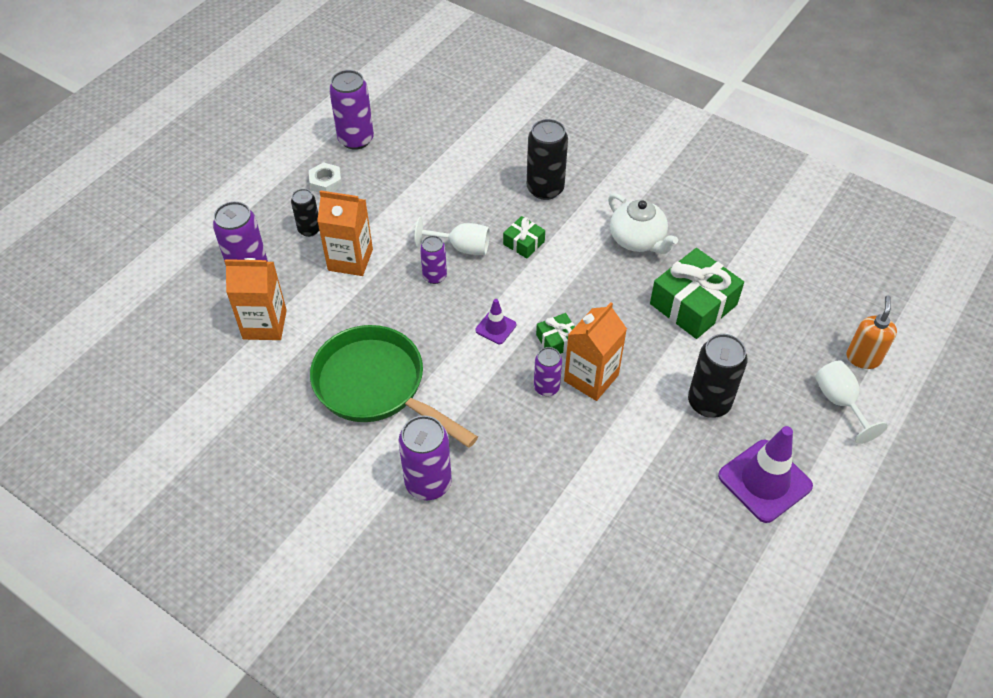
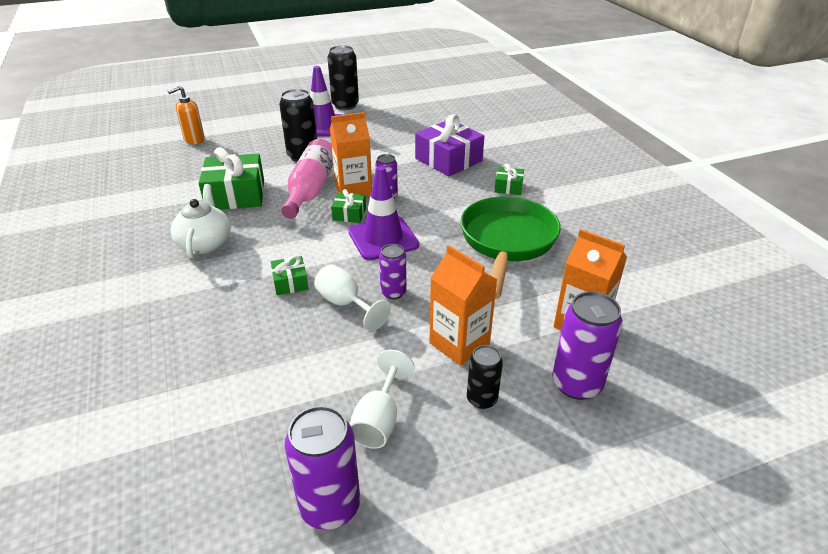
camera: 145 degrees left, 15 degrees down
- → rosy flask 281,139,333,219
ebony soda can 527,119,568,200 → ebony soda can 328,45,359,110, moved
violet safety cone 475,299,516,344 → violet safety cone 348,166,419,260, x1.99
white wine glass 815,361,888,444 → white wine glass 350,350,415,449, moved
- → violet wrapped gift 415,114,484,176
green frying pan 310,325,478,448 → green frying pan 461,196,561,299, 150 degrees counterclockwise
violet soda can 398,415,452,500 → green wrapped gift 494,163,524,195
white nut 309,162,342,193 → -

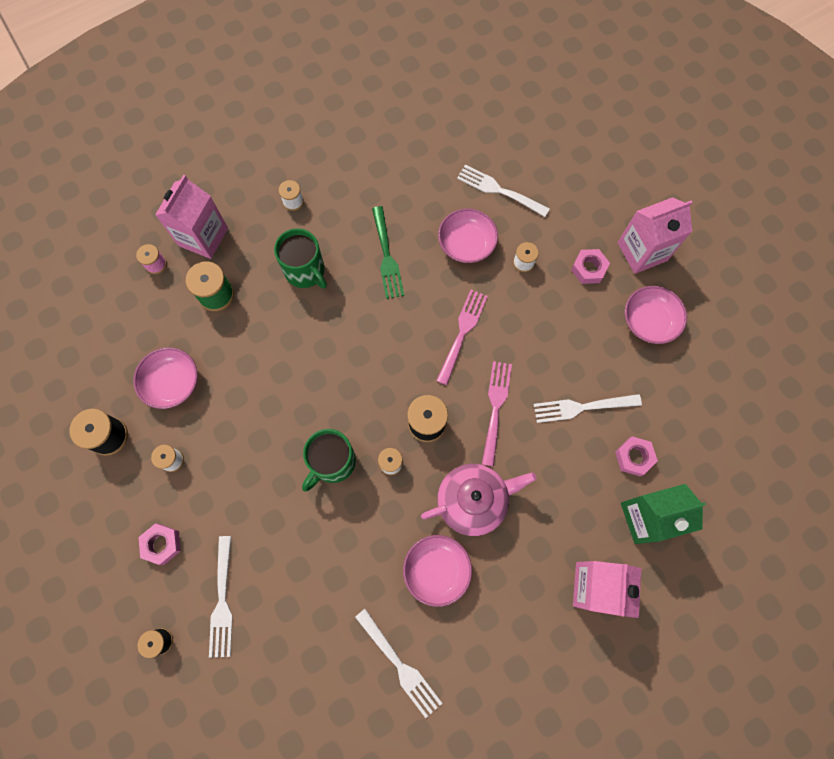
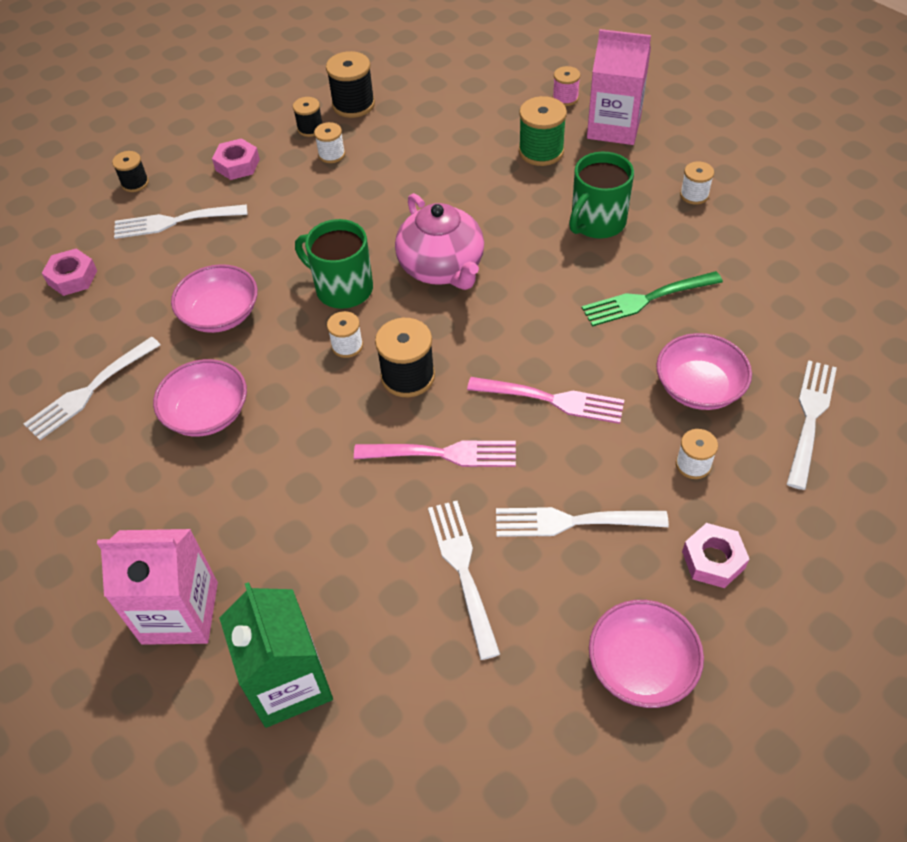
camera: 85 degrees right, 20 degrees down
rosy nut 615,436,658,476 → rosy nut 42,248,97,296, moved
rosy serving bowl 133,347,198,409 → rosy serving bowl 171,264,258,333, moved
- → ebony spool 293,97,322,137
rosy china teapot 421,464,536,536 → rosy china teapot 395,193,484,290, moved
- → white table fork 496,507,669,537
rosy juice carton 618,197,692,274 → -

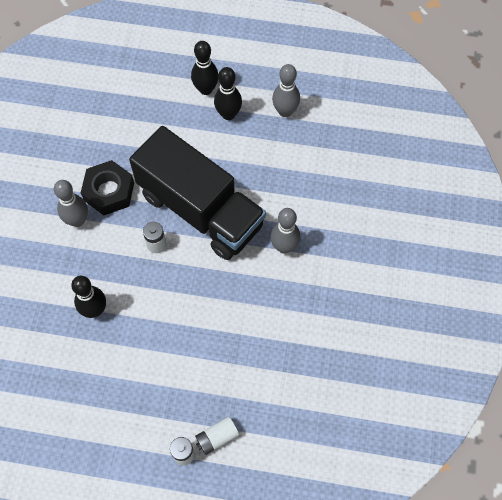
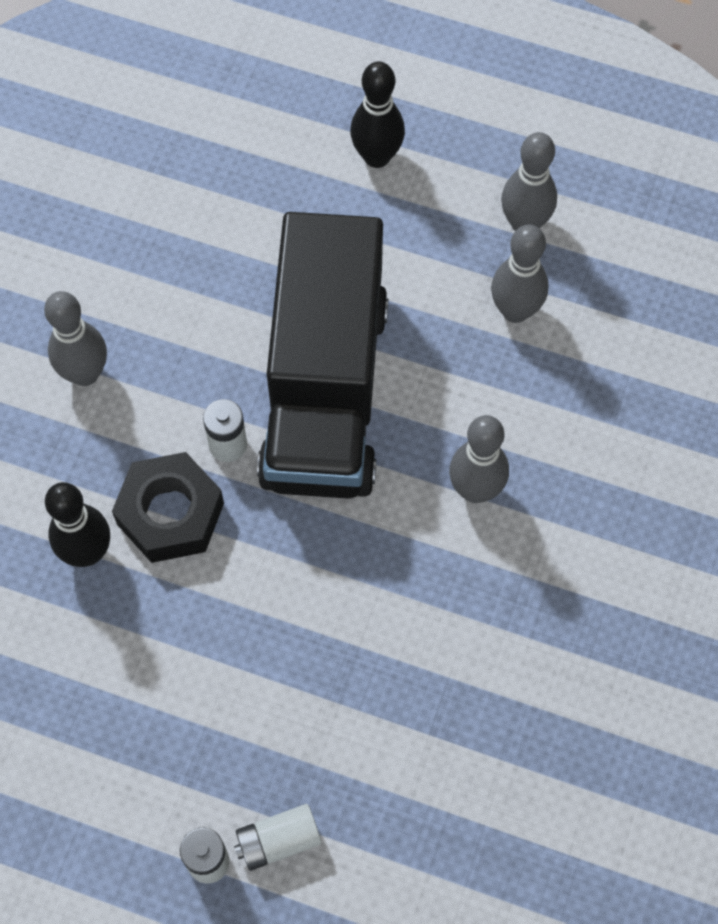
camera: 10 degrees right, 0 degrees up
ebony nut 81,160,134,215 → ebony nut 112,452,224,563, moved
ebony truck 129,126,266,260 → ebony truck 257,212,388,499, 45 degrees clockwise
- → gray bowling pin 491,225,549,323
ebony bowling pin 214,67,242,120 → -

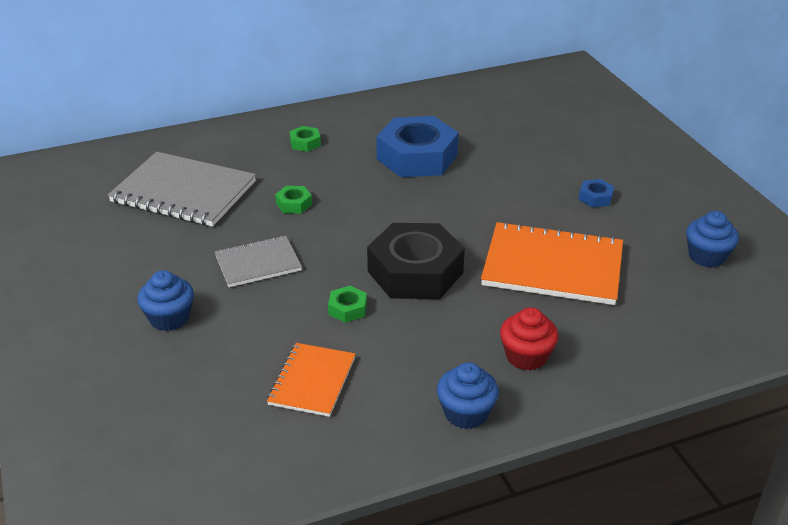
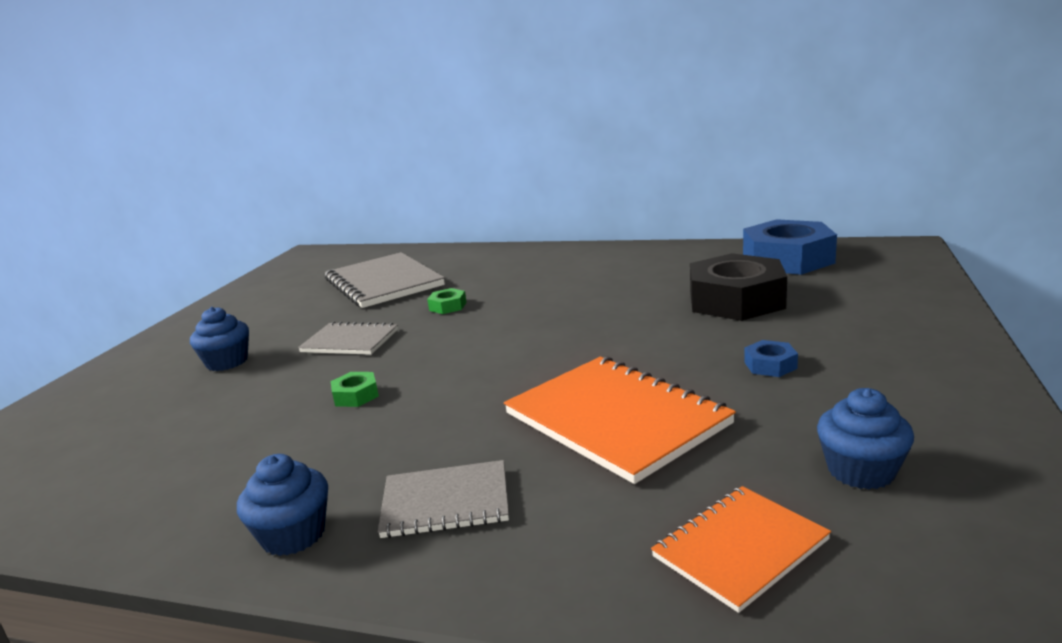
camera: 40 degrees right, 15 degrees down
scarlet muffin 500,307,559,371 → gray notepad 378,460,509,538
bright orange notepad 267,343,355,417 → bright orange notepad 651,486,831,613, moved
ebony nut 367,223,465,299 → ebony nut 690,253,787,321, moved
cobalt nut 376,116,459,177 → cobalt nut 743,219,837,275, moved
green nut 289,126,321,152 → -

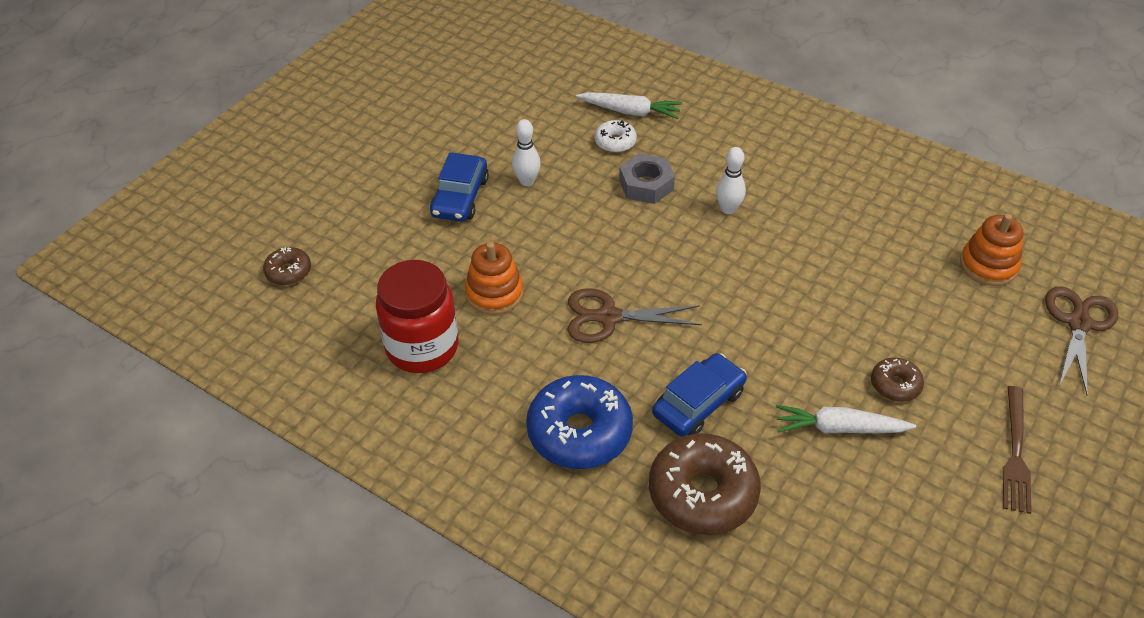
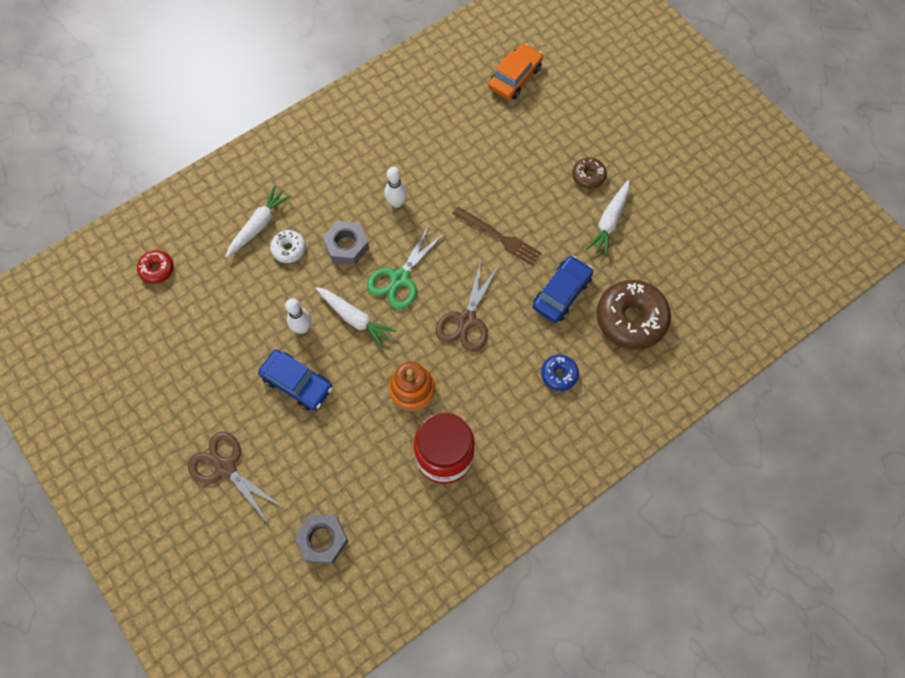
camera: 70 degrees left, 20 degrees up
- → scarlet glazed donut 137,250,174,284
brown shears 1045,286,1118,396 → brown shears 188,432,284,524, moved
brown glazed donut 263,247,311,285 → gray nut 294,514,349,564
- → white toy carrot 315,287,396,348
- → green shears 367,224,445,310
brown table fork 1003,386,1032,514 → brown table fork 453,207,541,266, moved
bright orange stacking rings 960,214,1023,286 → bright orange automobile 488,43,543,100
cobalt automobile 652,353,747,437 → cobalt automobile 533,256,593,323, 60 degrees clockwise
cobalt glazed donut 526,375,633,469 → cobalt glazed donut 541,355,579,391, x0.50

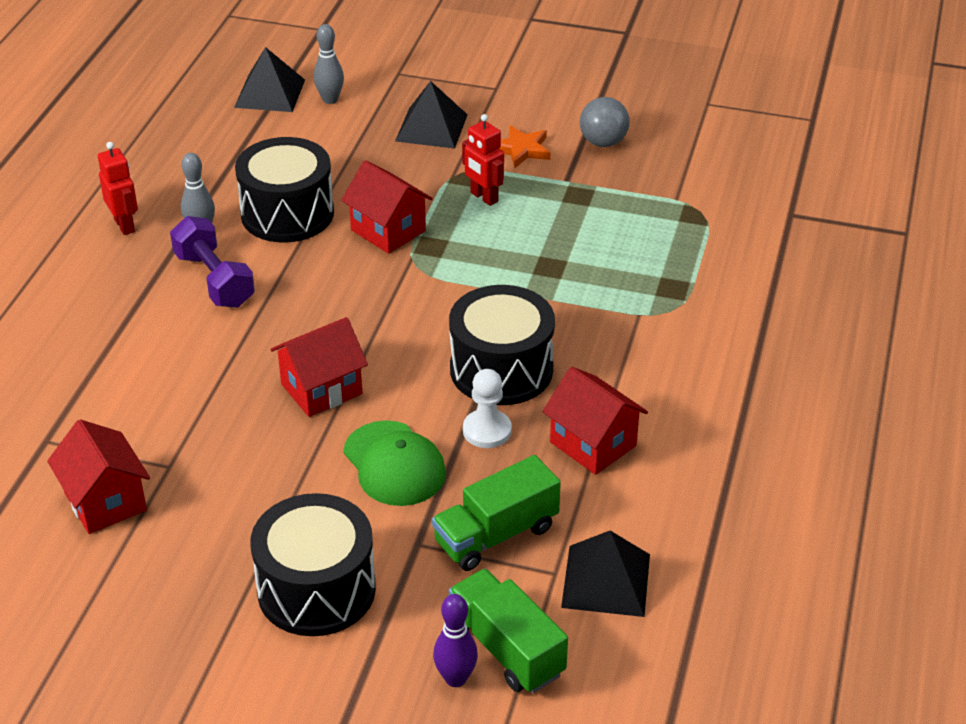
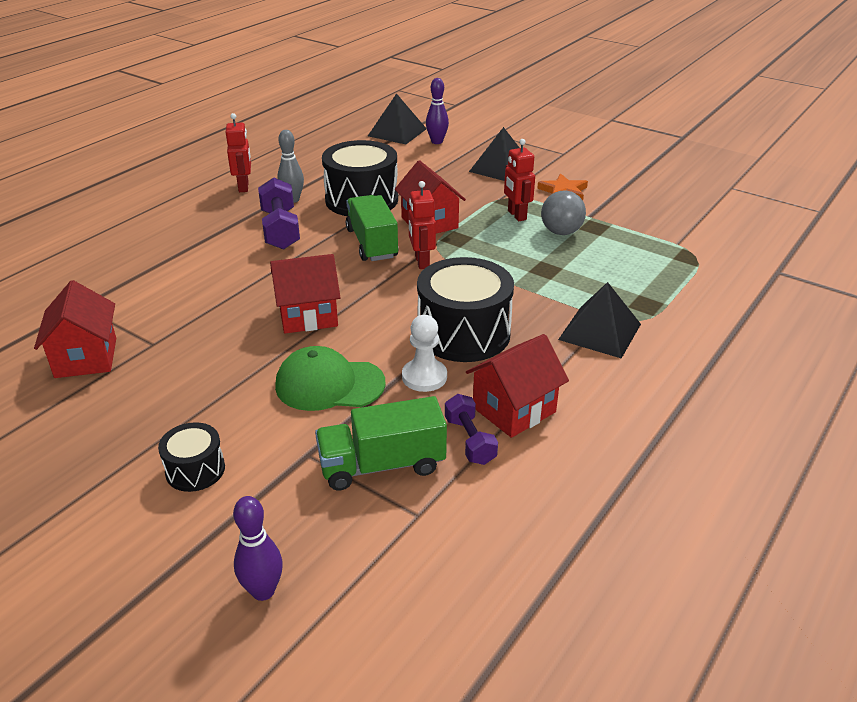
camera: 20 degrees right, 5 degrees down
ebony snare drum 250,493,376,636 → ebony snare drum 158,422,225,492, x0.51
green peaked cap 343,420,446,506 → green peaked cap 275,346,386,411, 105 degrees clockwise
green truck 449,569,568,693 → green truck 346,195,399,261, moved
- → scarlet robot 409,181,436,269
gray bowling pin 314,24,344,104 → violet bowling pin 426,78,449,144
- → violet dumbbell 445,394,498,465
scarlet house 542,367,648,475 → scarlet house 466,334,569,438, 75 degrees clockwise
gray sphere 580,97,630,147 → gray sphere 541,190,586,235, moved
ebony solid pyramid 561,531,650,617 → ebony solid pyramid 558,282,641,359, moved

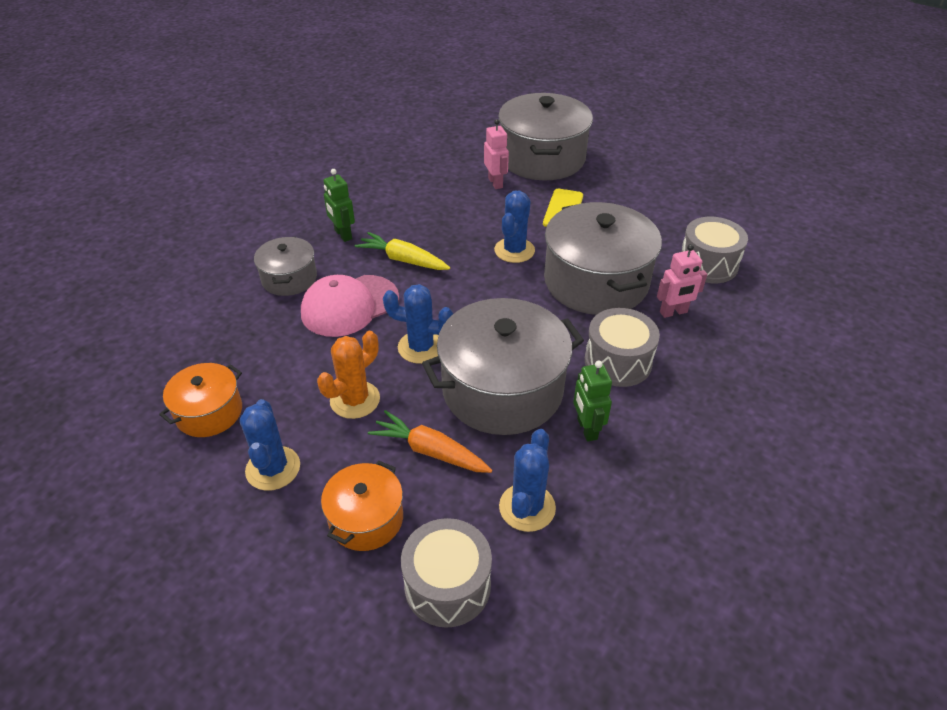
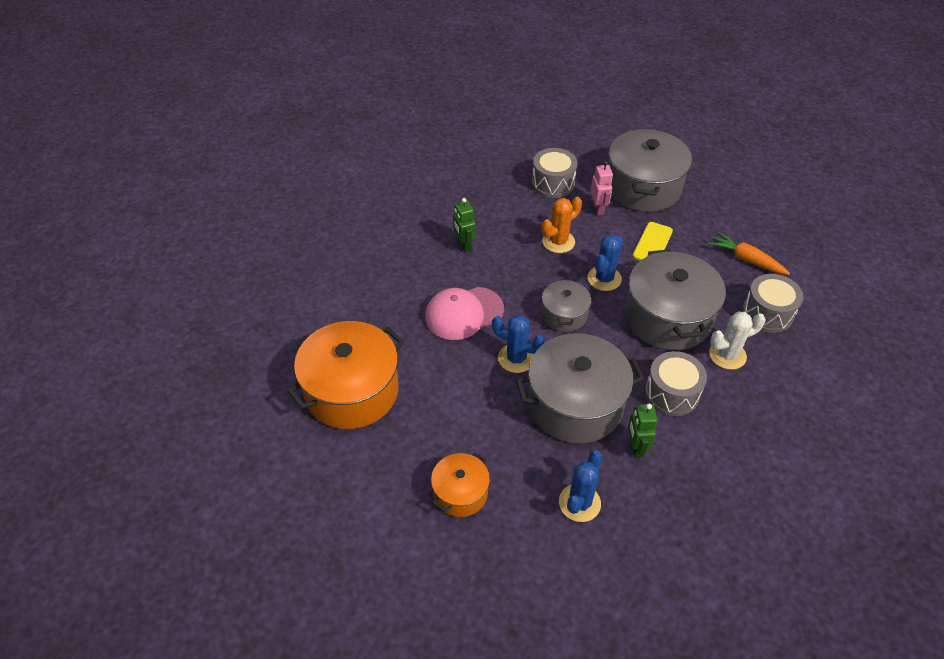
camera: 10 degrees right, 5 degrees up
bright orange stockpot 159,363,242,437 → bright orange stockpot 287,321,404,429, x1.89
gray snare drum 401,518,492,628 → gray snare drum 532,148,578,198, moved
bright orange cactus 317,331,380,419 → bright orange cactus 542,197,582,253, moved
gray stockpot 254,237,317,296 → gray stockpot 542,279,591,332, moved
bright orange toy carrot 368,410,492,473 → bright orange toy carrot 709,232,790,275, moved
rosy robot 657,244,707,318 → white cactus 709,312,766,370
cobalt cactus 240,399,300,491 → -
bright yellow toy carrot 355,232,450,270 → -

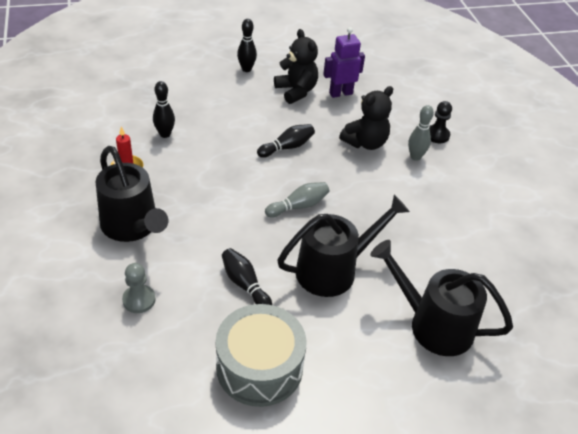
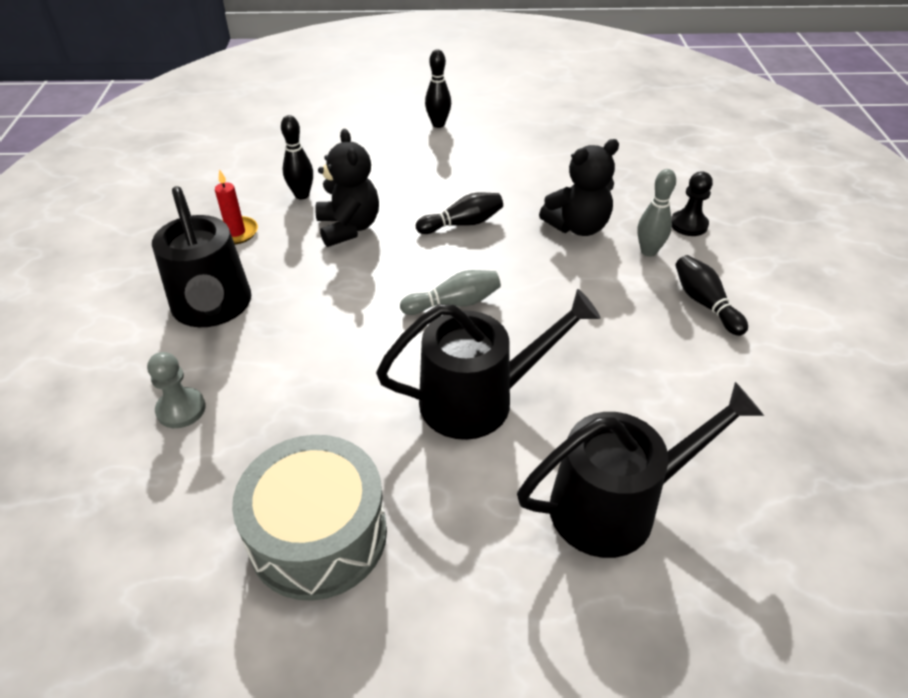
camera: 15 degrees right, 0 degrees up
ebony stuffed bear 274,29,318,104 → ebony stuffed bear 315,129,379,247, moved
ebony watering can 370,240,513,356 → ebony watering can 517,382,764,558, 120 degrees clockwise
ebony bowling pin 222,248,272,305 → ebony bowling pin 675,255,748,336, moved
violet robot 323,27,365,98 → -

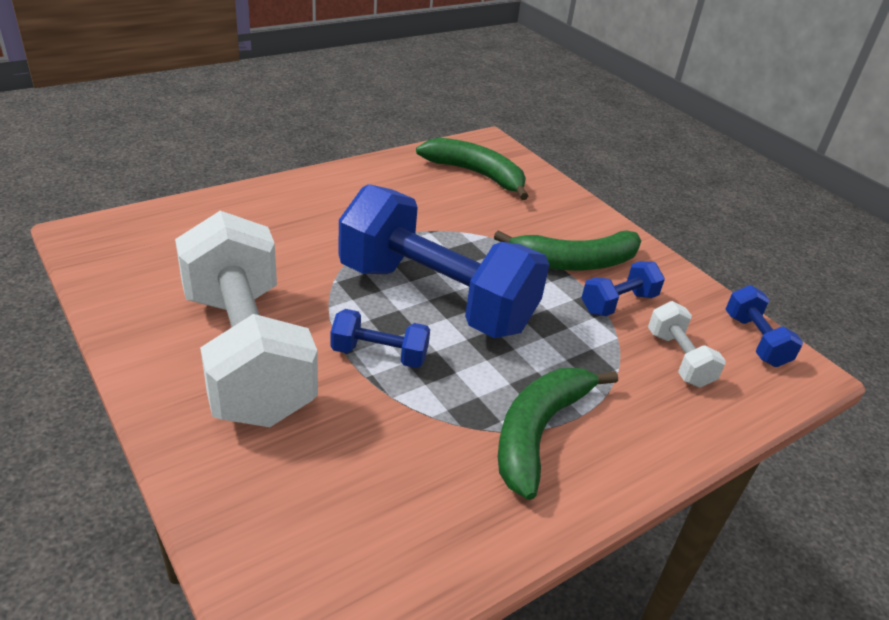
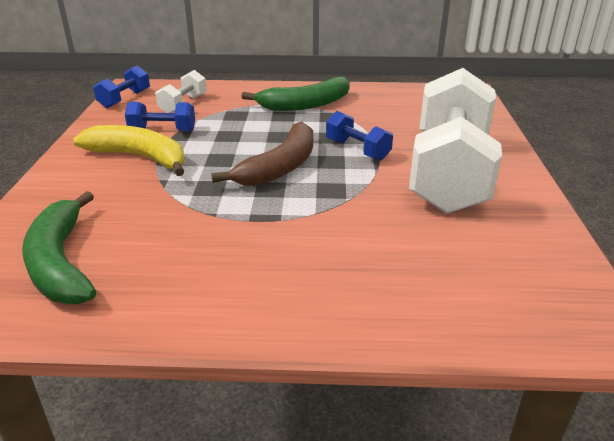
camera: 140 degrees left, 5 degrees down
green banana fruit 494,230,641,271 → bright yellow banana fruit 73,125,185,176
cobalt dumbbell 339,184,550,338 → brown banana fruit 211,121,313,186

